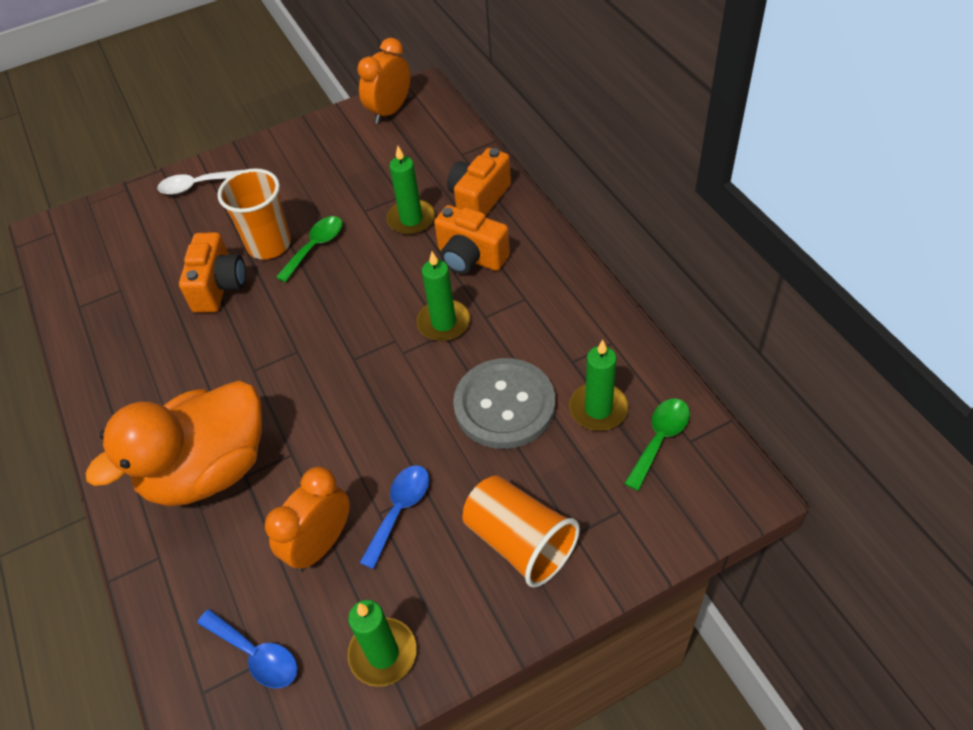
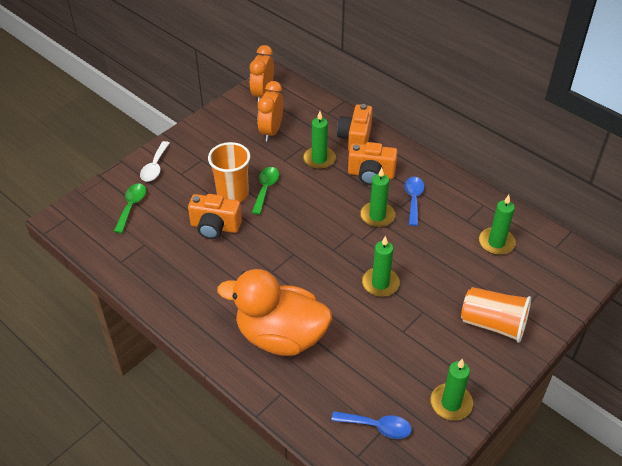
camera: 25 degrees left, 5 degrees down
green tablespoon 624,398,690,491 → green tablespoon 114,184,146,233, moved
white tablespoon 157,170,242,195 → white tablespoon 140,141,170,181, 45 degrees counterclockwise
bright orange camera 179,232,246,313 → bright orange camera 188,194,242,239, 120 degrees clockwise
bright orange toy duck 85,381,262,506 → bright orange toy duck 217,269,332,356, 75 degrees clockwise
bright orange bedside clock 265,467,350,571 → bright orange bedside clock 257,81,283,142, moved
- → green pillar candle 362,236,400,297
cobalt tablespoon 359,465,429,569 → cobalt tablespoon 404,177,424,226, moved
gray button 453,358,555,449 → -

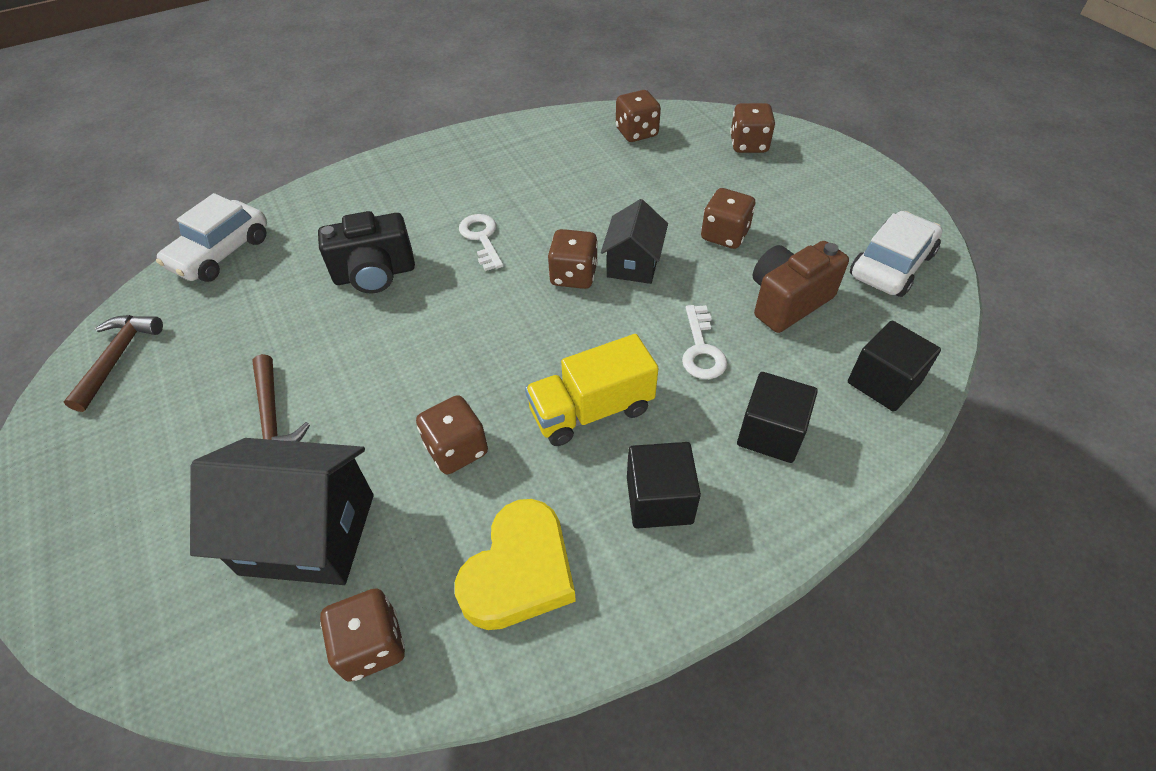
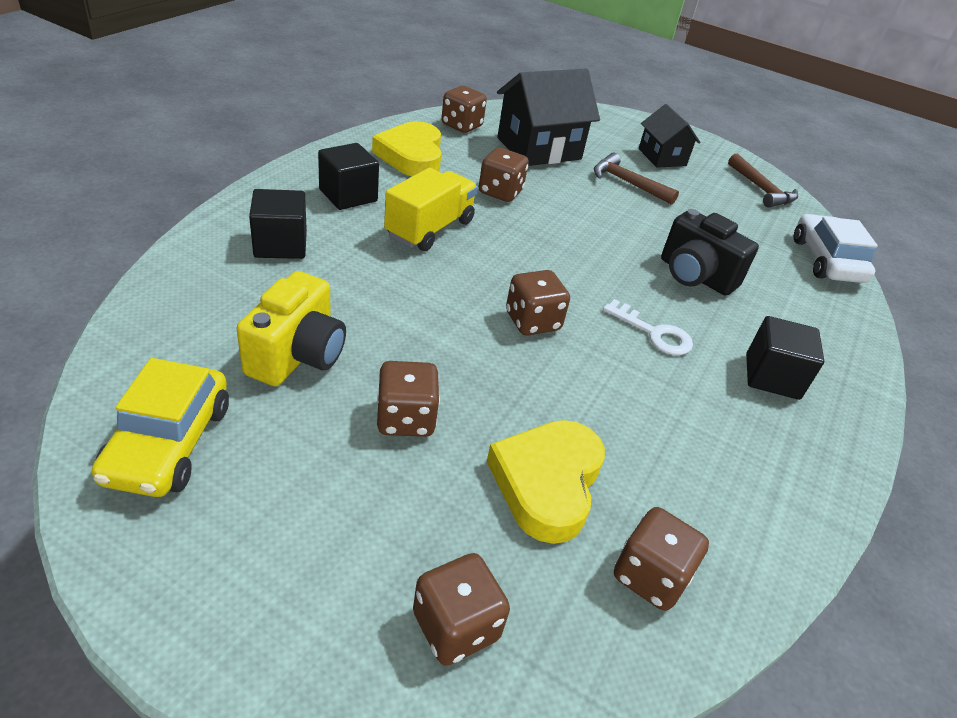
camera: 140 degrees right, 10 degrees down
white automobile 850,211,943,297 → bright yellow automobile 92,358,229,497
brown camera 753,241,849,333 → bright yellow camera 236,271,346,386
- → bright yellow heart 487,420,605,544
ebony house 601,199,668,284 → ebony house 639,104,701,168, moved
ebony camera 318,211,415,294 → ebony camera 661,209,759,296, 90 degrees counterclockwise
ebony block 848,321,941,412 → ebony block 746,316,824,400, moved
white door key 682,305,727,379 → -

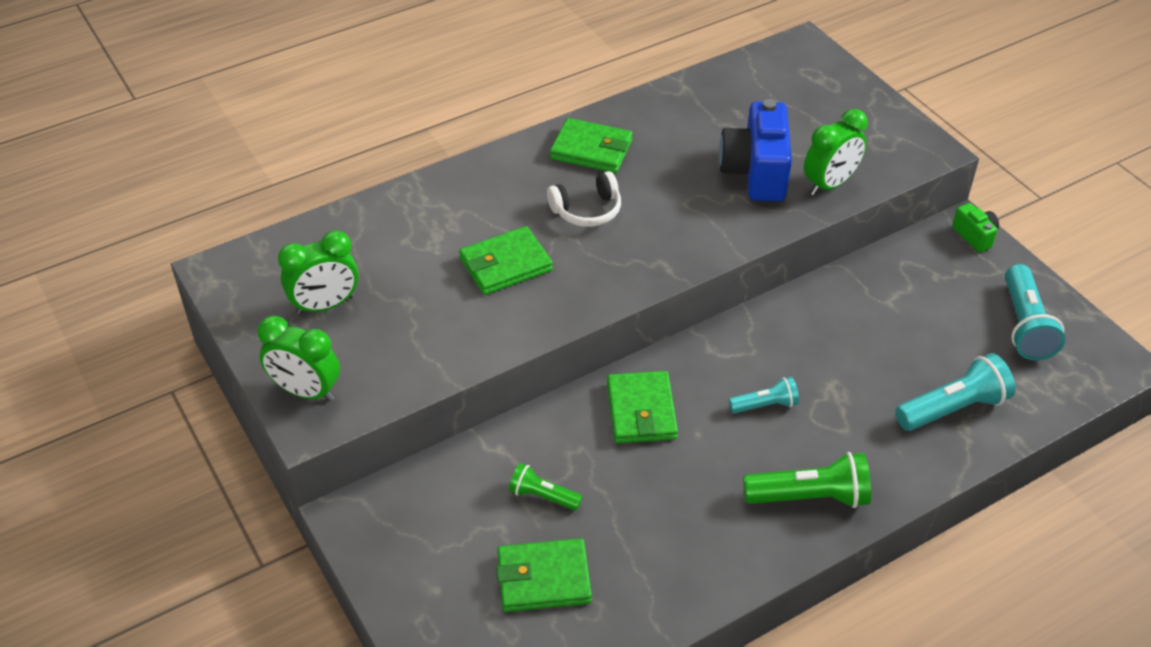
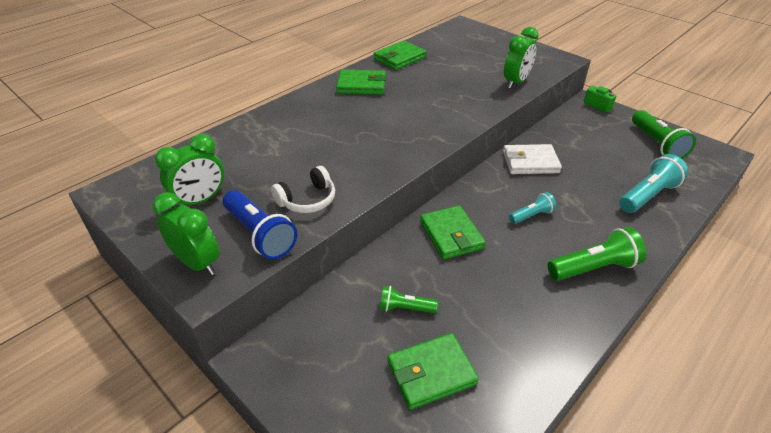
camera: 15 degrees left, 5 degrees down
green bedside clock 257,316,340,401 → green bedside clock 152,192,219,275, 150 degrees counterclockwise
- → cobalt flashlight 223,190,297,259
white headphones 547,171,621,227 → white headphones 271,166,335,213, moved
green card wallet 459,226,553,295 → green card wallet 374,41,426,70, moved
- → white card wallet 503,144,562,174
teal flashlight 1005,264,1065,360 → green flashlight 632,110,696,159
cobalt camera 719,99,792,201 → -

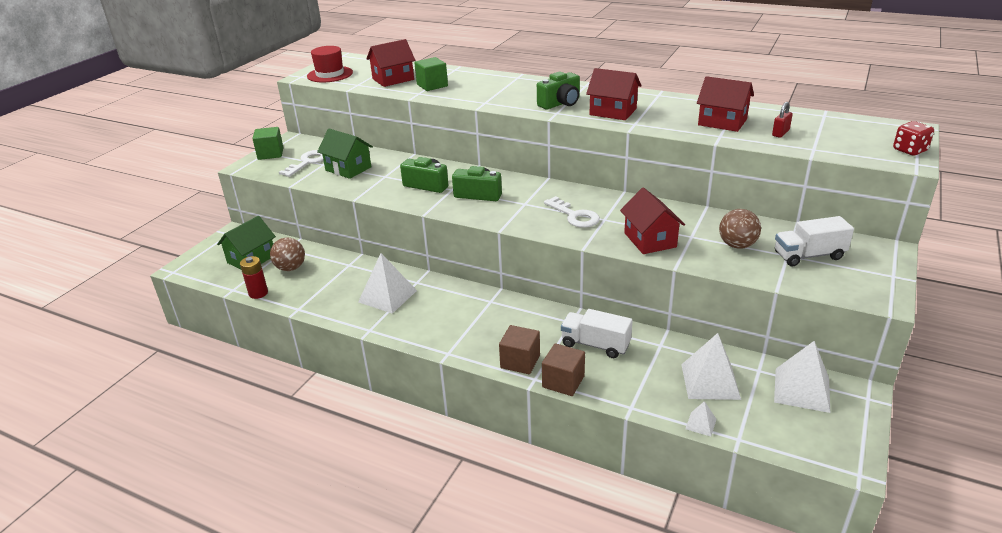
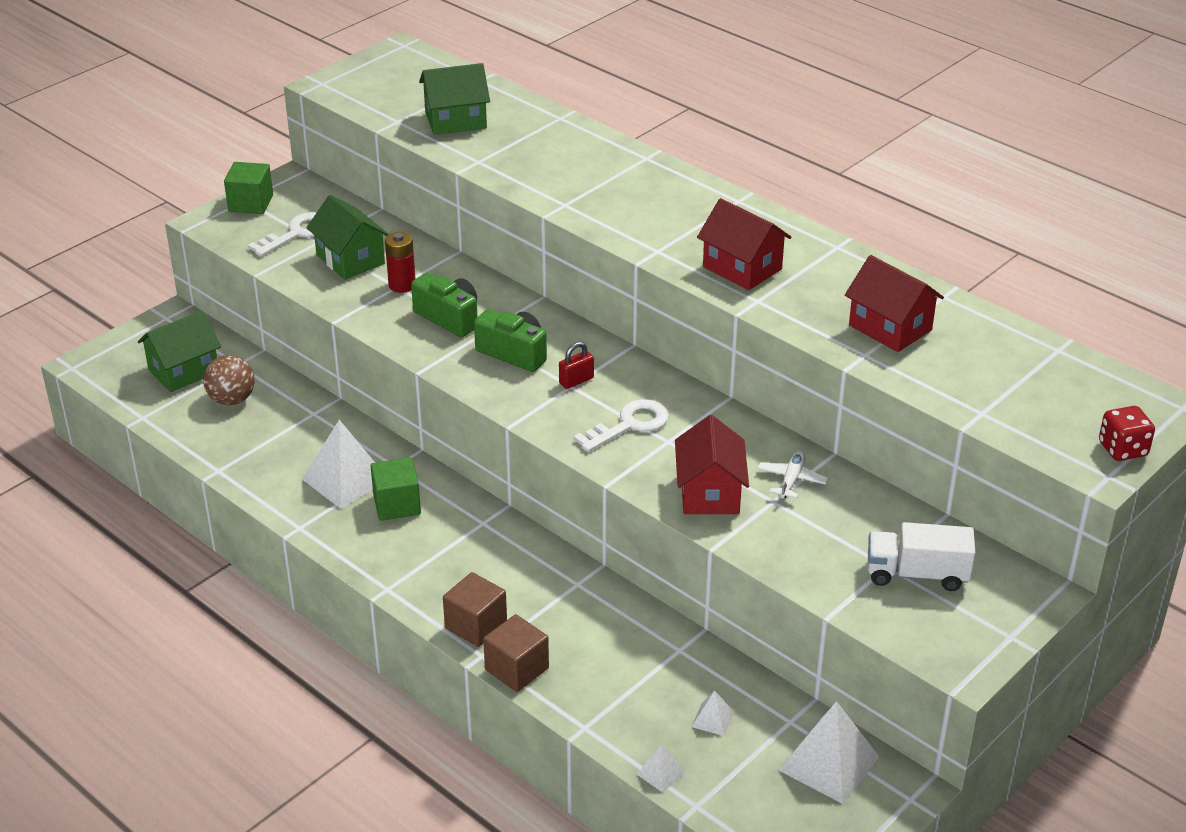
camera: 15 degrees right, 5 degrees up
green block 414,57,448,91 → green block 370,457,421,521, moved
scarlet AA battery 240,256,268,299 → scarlet AA battery 385,232,416,293, moved
scarlet house 366,39,415,87 → green house 419,63,490,135
scarlet padlock 772,102,793,138 → scarlet padlock 559,342,594,389, moved
white door key 544,196,600,228 → white door key 574,399,669,452, 105 degrees counterclockwise
white solid pyramid 681,333,741,400 → white solid pyramid 692,690,734,736, x0.47
- → white aeroplane 757,450,828,498
scarlet hat 307,46,353,82 → -
green camera 537,71,580,109 → -
white truck 561,309,633,358 → -
brown sphere 719,209,761,249 → -

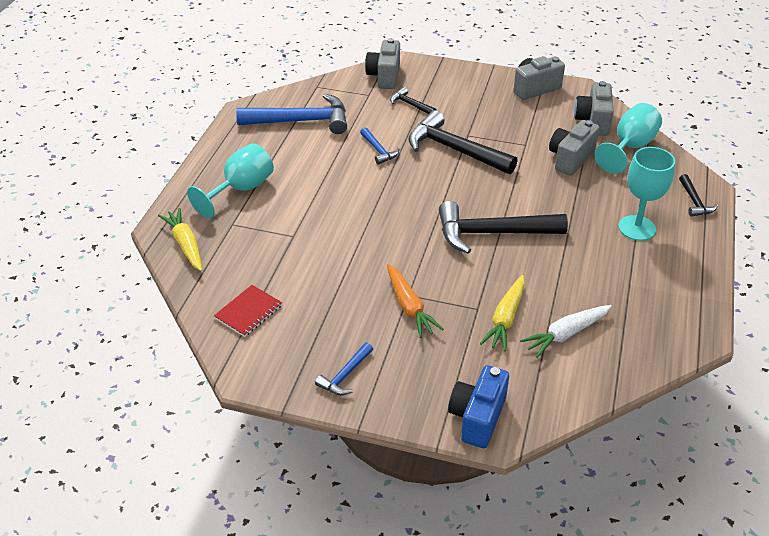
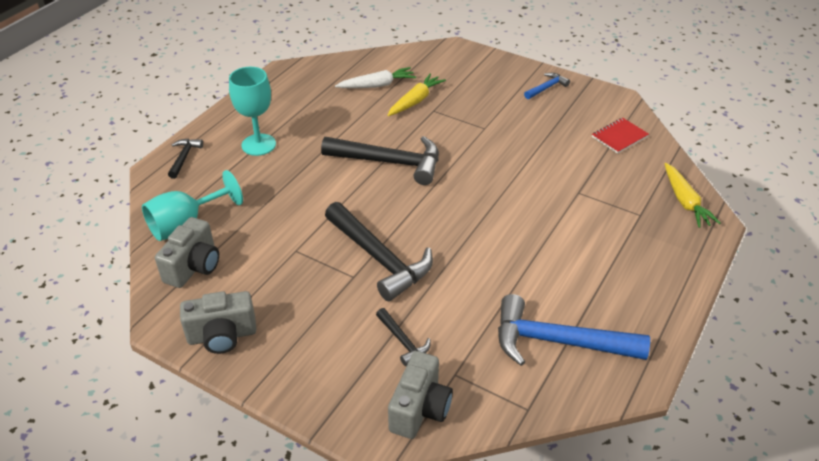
camera: 165 degrees left, 0 degrees up
teal wine glass 187,143,274,218 → -
cobalt carpenter's hammer 360,127,399,165 → -
bright orange toy carrot 387,264,444,338 → -
cobalt camera 448,365,509,448 → -
gray camera 549,120,600,176 → -

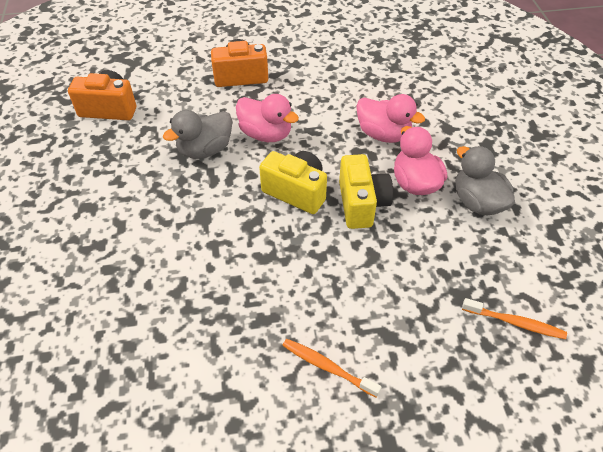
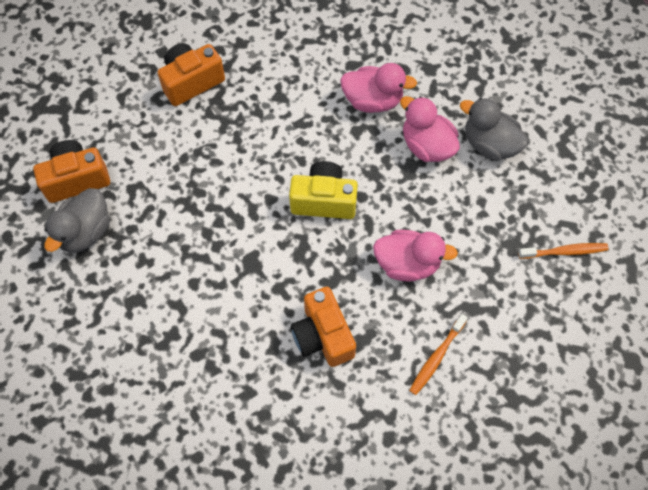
camera: 25 degrees left, 15 degrees up
gray toy duck 163,110,232,159 → gray toy duck 44,188,110,253, moved
- → bright orange camera 291,287,356,367
rosy toy duck 236,94,299,142 → rosy toy duck 373,230,458,282, moved
bright orange tooth brush 282,339,381,398 → bright orange tooth brush 409,314,468,395, 60 degrees counterclockwise
bright yellow camera 339,154,393,229 → -

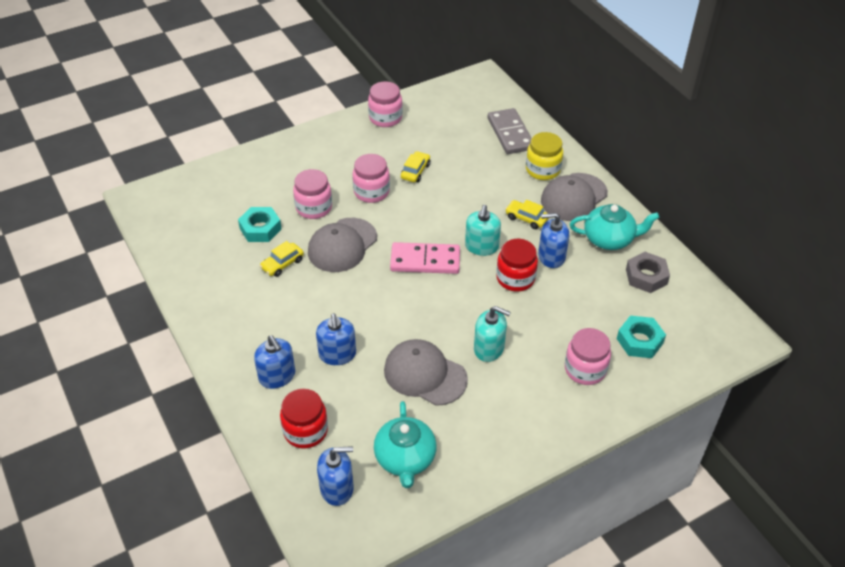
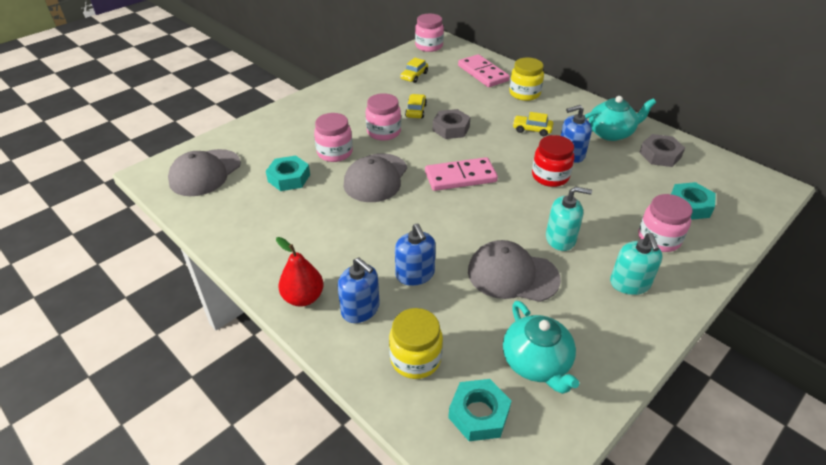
camera: 15 degrees left, 5 degrees down
gray peaked cap 541,173,608,221 → gray peaked cap 168,149,241,196, moved
- → scarlet pear fruit 276,237,324,307
scarlet jam jar 280,389,328,448 → bright yellow jam jar 389,308,443,379
bright yellow automobile 260,241,304,277 → bright yellow automobile 400,57,428,83, moved
rosy jam jar 368,81,403,127 → rosy jam jar 415,14,444,52, moved
- → gray nut 433,109,470,139
cobalt pump bottle 317,446,354,506 → teal nut 448,379,511,441
gray domino piece 488,108,532,154 → rosy domino piece 458,54,510,87
teal pump bottle 465,205,501,256 → teal pump bottle 610,233,663,295, moved

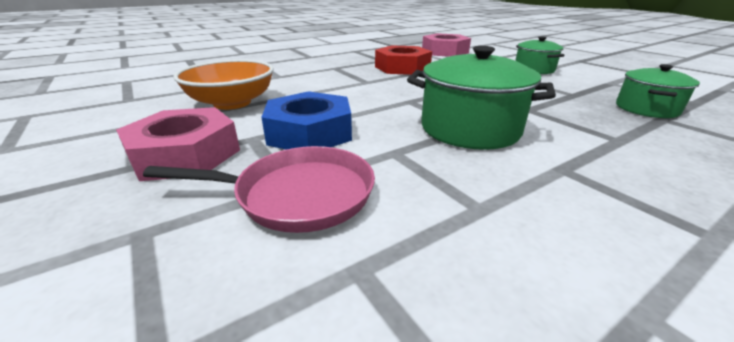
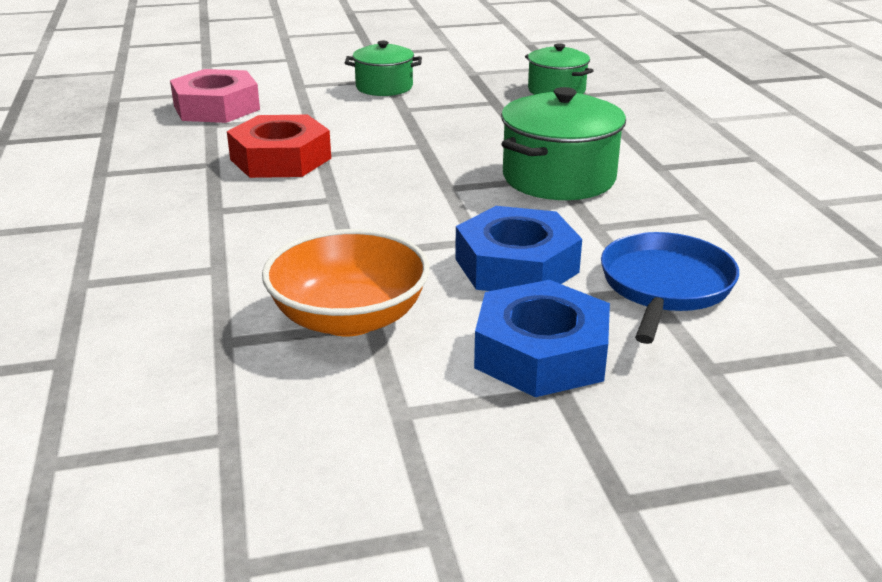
camera: 70 degrees left, 0 degrees up
rosy nut 116,107,240,181 → cobalt nut 474,280,610,397
rosy frying pan 143,146,375,233 → cobalt frying pan 601,232,739,344

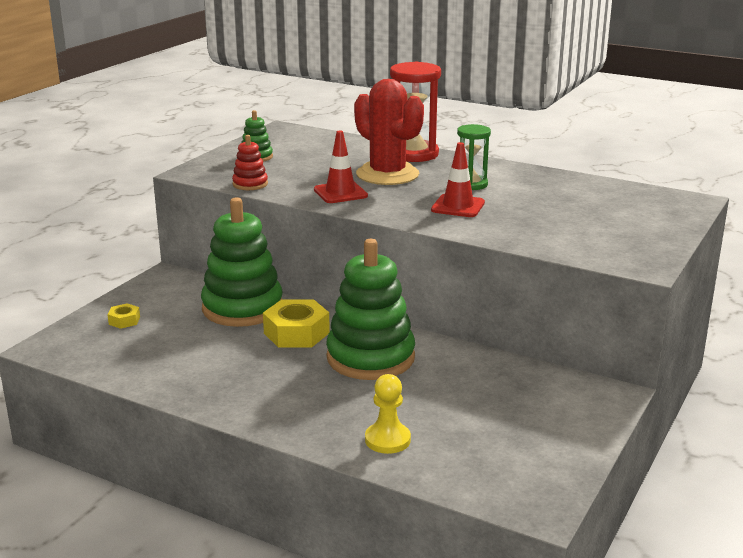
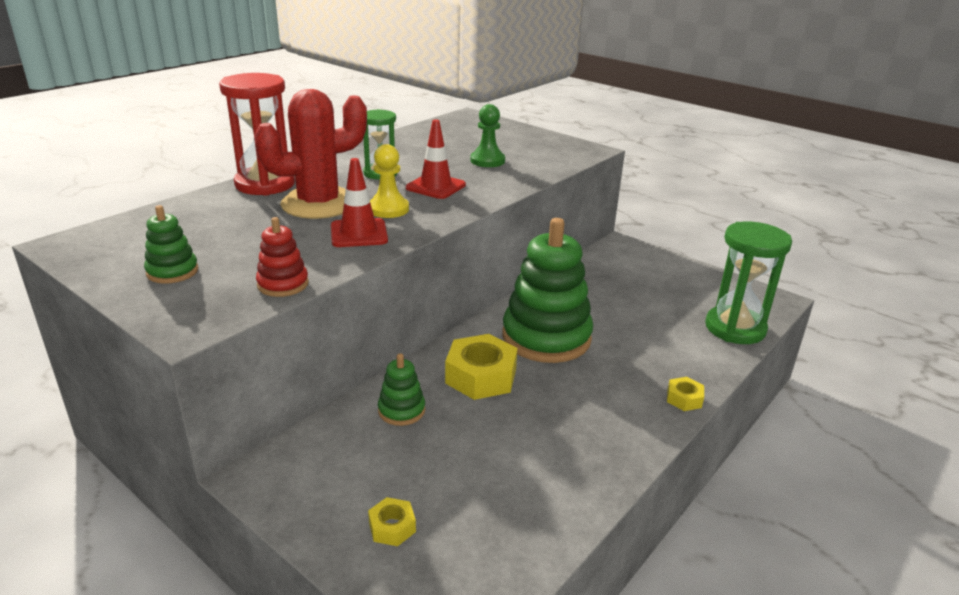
camera: 80 degrees left, 5 degrees up
bright yellow chess pawn 365,374,411,454 → bright yellow chess pawn 370,144,409,218, moved
green stacking rings 201,197,283,327 → green stacking rings 378,353,425,426, x0.45
- → green chess pawn 470,104,505,167
- → bright yellow nut 667,377,704,411
- → green sand timer 705,222,792,344

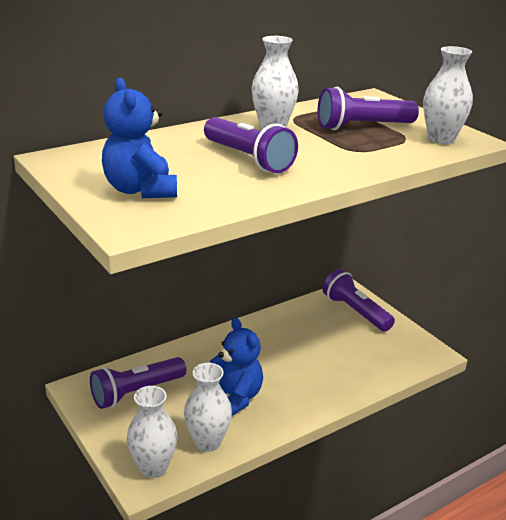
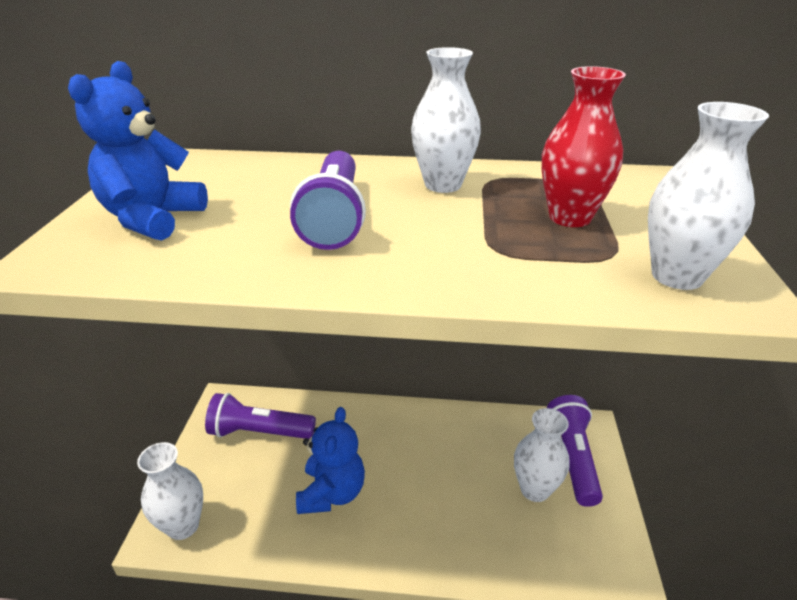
camera: 40 degrees right, 5 degrees up
white vase 184,363,232,452 → white vase 514,408,570,502, moved
violet flashlight 318,87,419,130 → scarlet vase 542,66,626,227

